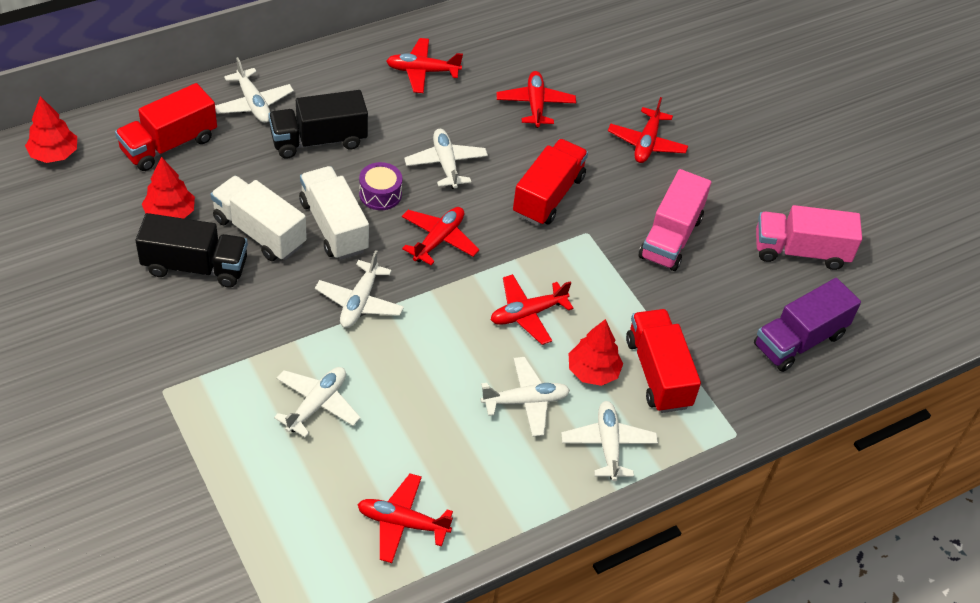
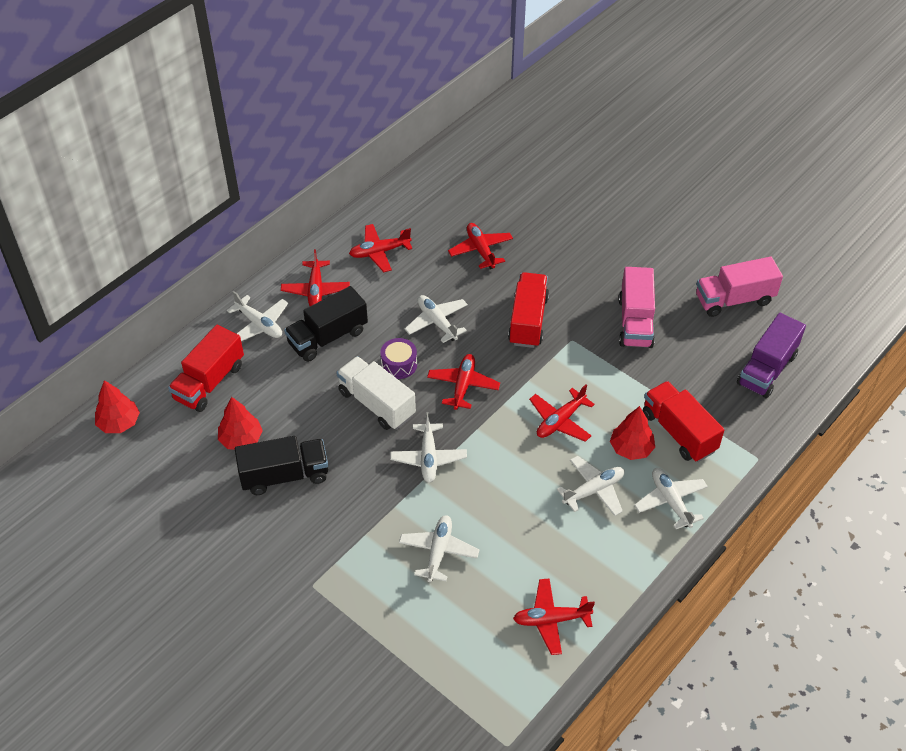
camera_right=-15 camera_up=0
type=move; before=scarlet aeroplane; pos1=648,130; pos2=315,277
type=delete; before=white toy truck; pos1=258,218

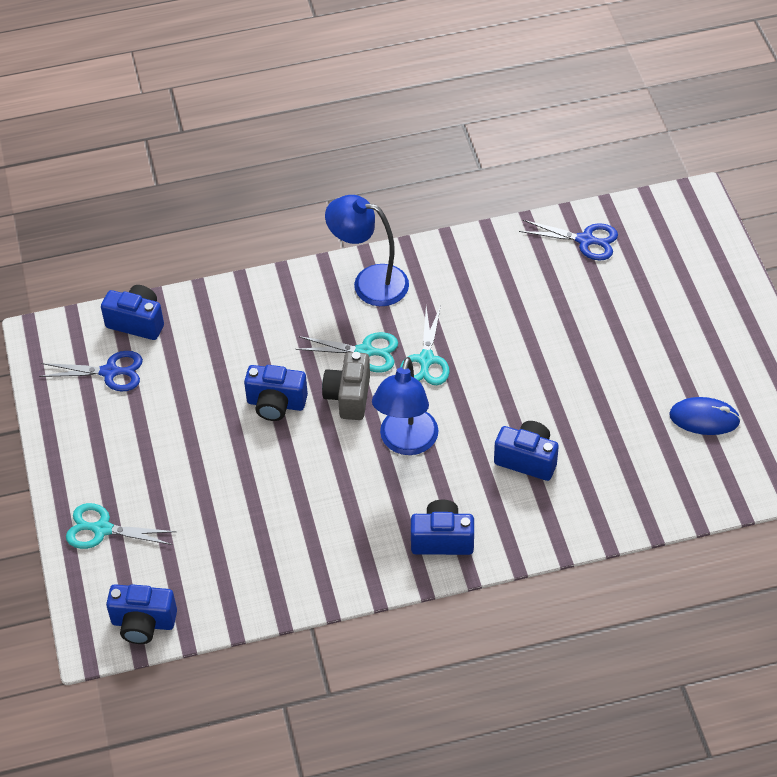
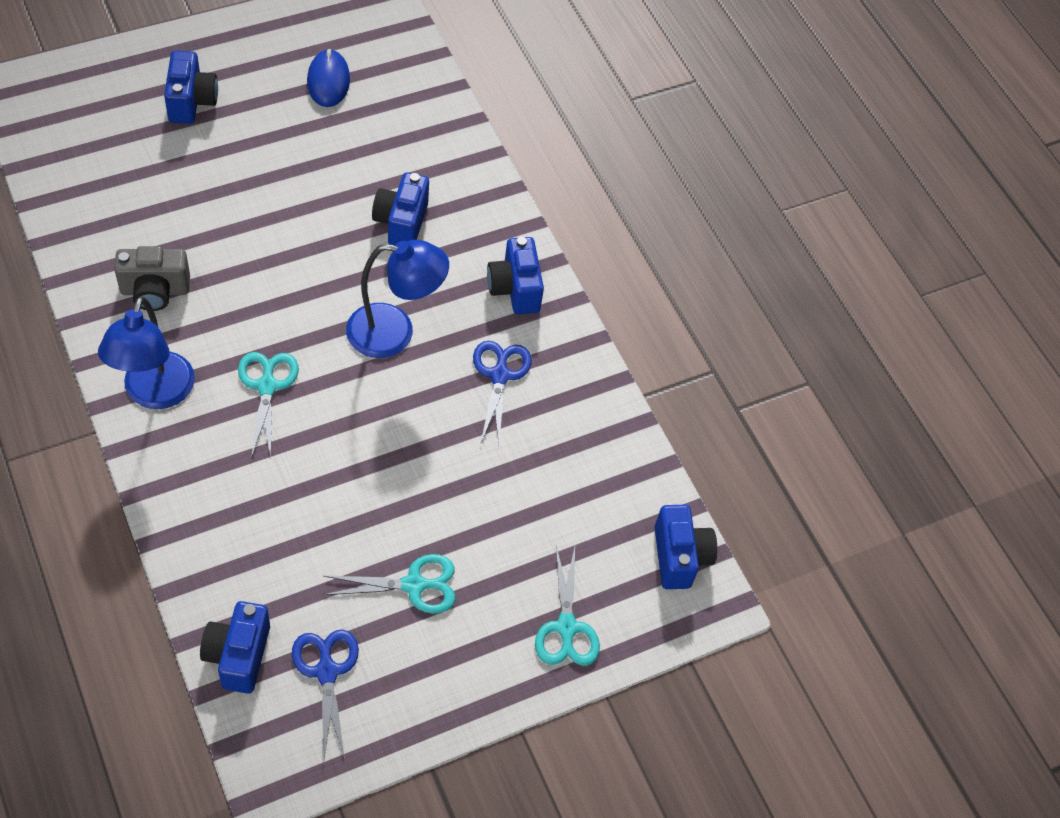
camera_right=-110 camera_up=5
type=move; before=grey photo camera; pos1=346,386; pos2=152,278
type=move; before=cobalt photo camera; pos1=276,393; pos2=191,87
type=move; before=teal scissors; pos1=425,345; pos2=389,584
type=move; before=cobalt scissors; pos1=568,240; pos2=502,392

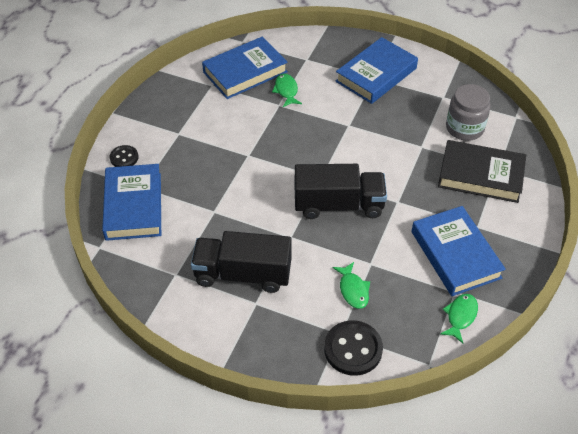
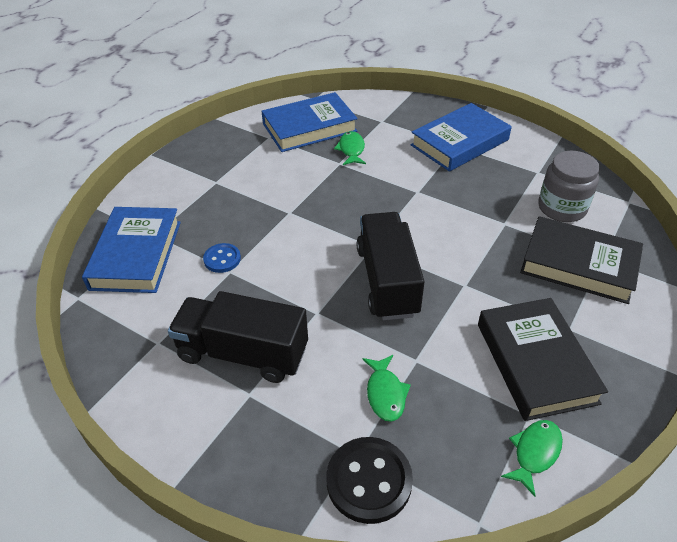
camera_right=10 camera_up=-5
type=insert; after=cobalt button; pos2=222,258
type=rotate; before=jet-black toy truck; pos1=341,191; pos2=390,266; turn=-105
type=recolor; before=cobalt book; after=jet-black book; pos1=458,251; pos2=543,359
type=delete; before=jet-black button; pos1=124,156

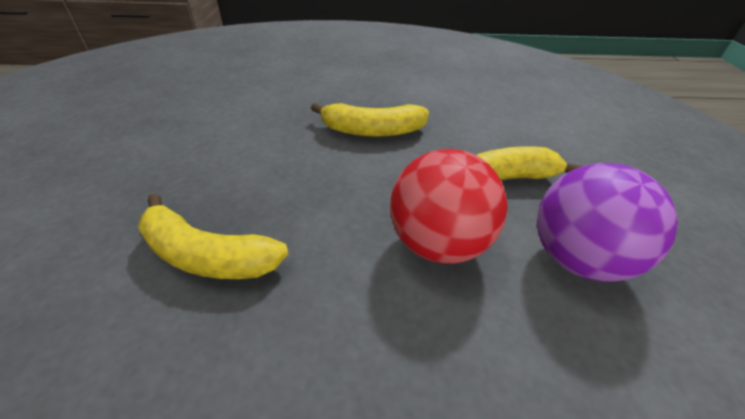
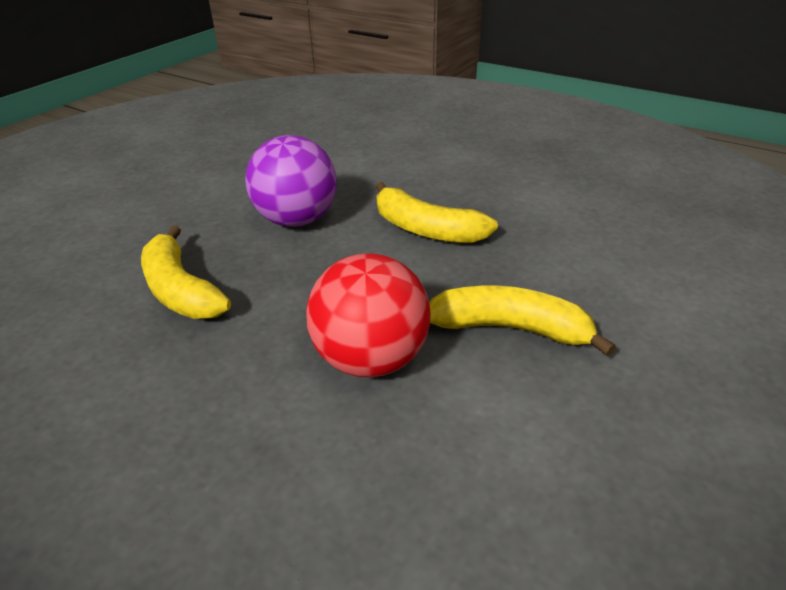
camera_right=35 camera_up=-5
type=move; before=royal purple ball; pos1=607,222; pos2=291,181

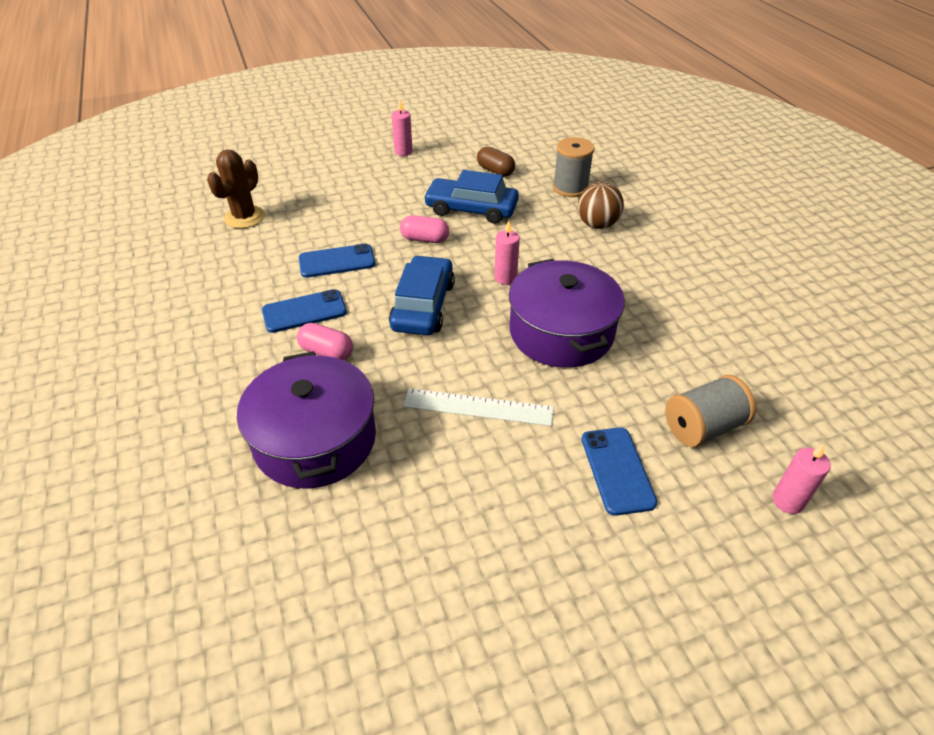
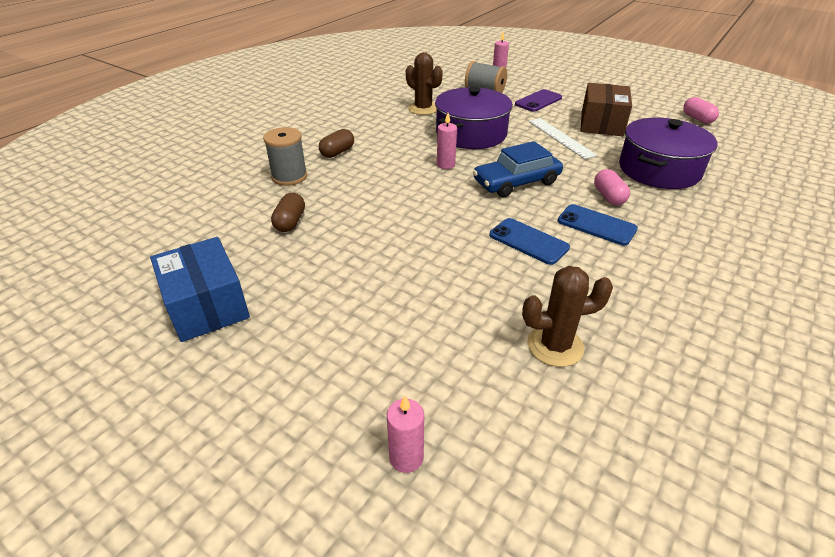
camera_right=-125 camera_up=-5
type=insert; after=cobalt box; pos2=200,289
type=replace; before=russet ball; after=russet pill; pos1=601,205; pos2=336,143
type=move; before=rose-pink wax candle; pos1=402,128; pos2=405,434
type=insert; after=russet cactus; pos2=424,83
type=recolor; before=cobalt phone; after=royal purple phone; pos1=619,471; pos2=538,100
type=insert; after=russet box; pos2=606,109
type=move; before=rose-pink pill; pos1=424,229; pos2=701,110
type=delete; before=cobalt car; pos1=471,197

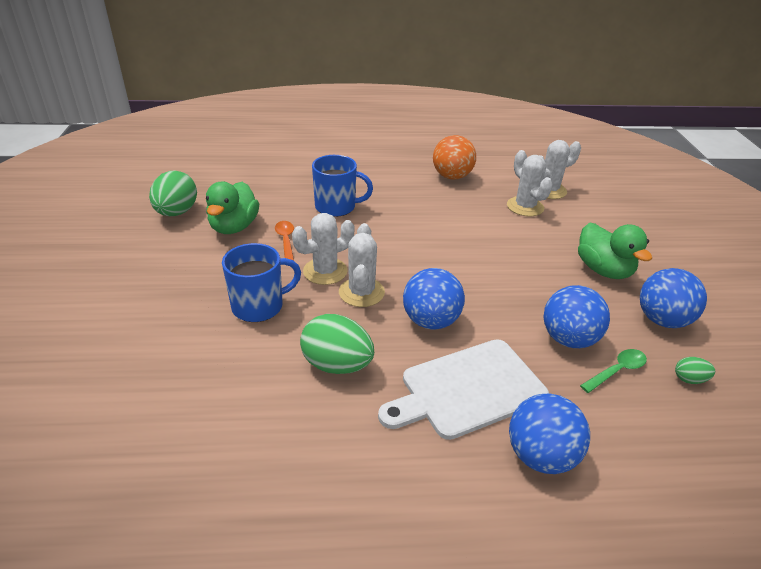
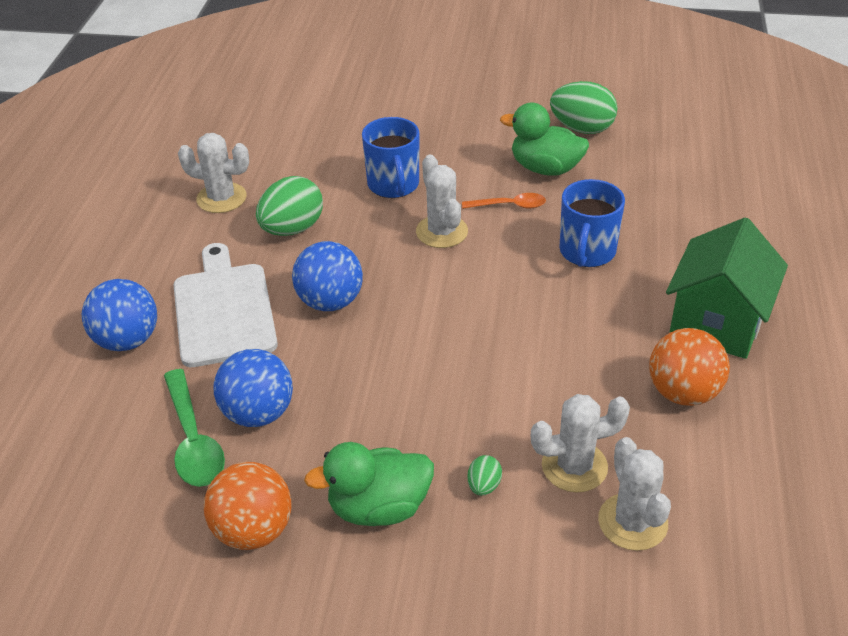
camera_right=105 camera_up=5
type=resize; before=green tablespoon; pos1=613,371; pos2=194,428; scale=1.6
type=move; before=white cactus; pos1=362,265; pos2=213,173
type=recolor; before=cobalt ball; after=bright orange ball; pos1=673,298; pos2=247,506
type=move; before=green egg; pos1=695,370; pos2=484,475
type=insert; after=green house; pos2=727,288

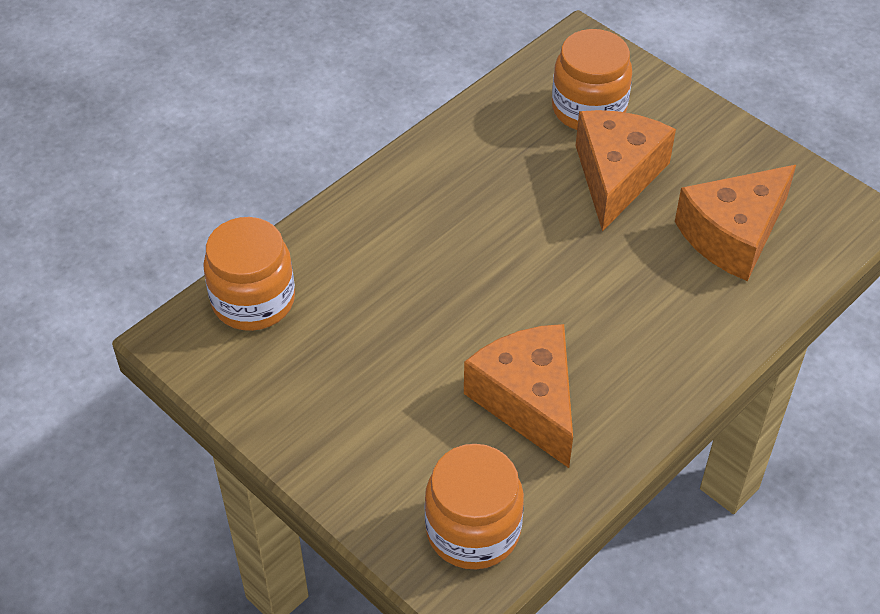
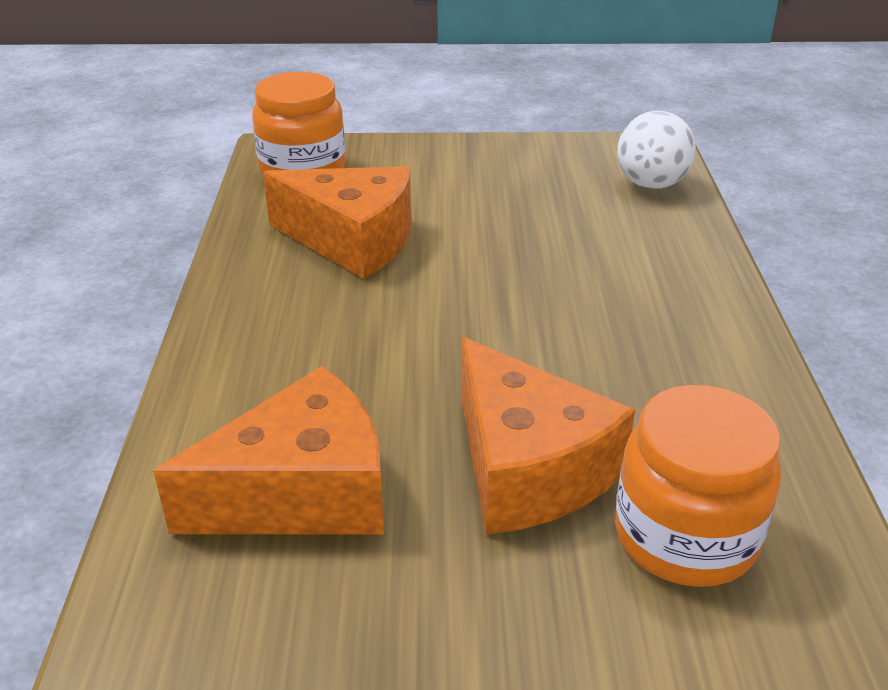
camera_right=135 camera_up=-15
type=rotate; before=bright orange piece of cheese; pos1=735,223; pos2=268,450; turn=60
type=replace; before=bright orange jar; after=white ball; pos1=249,274; pos2=656,150

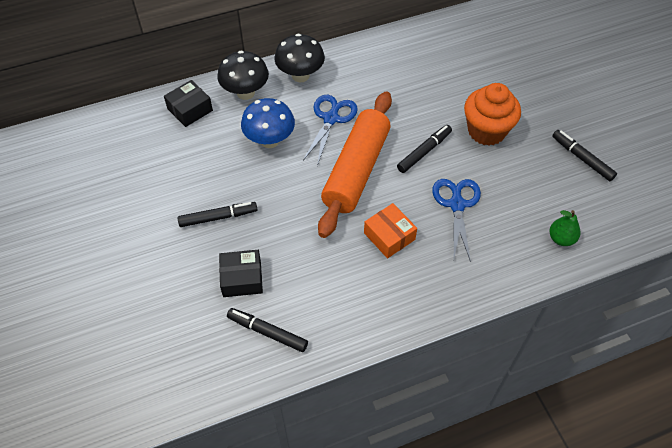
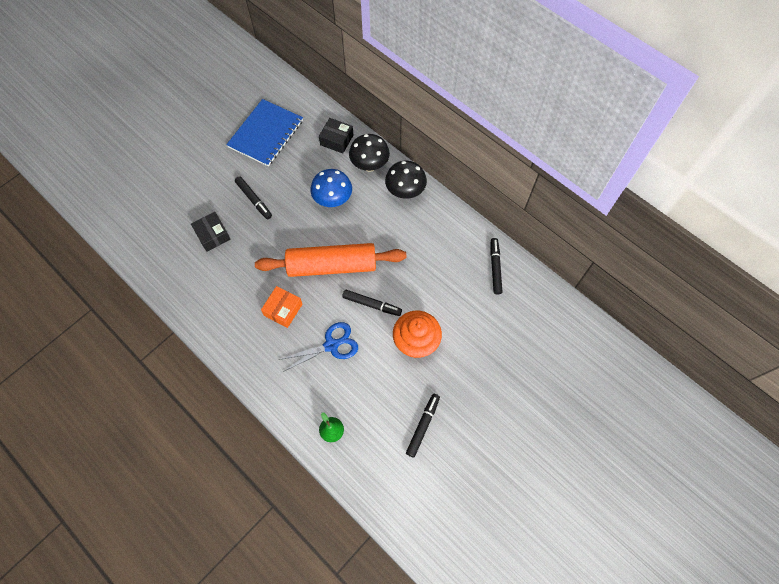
camera_right=65 camera_up=10
type=insert; after=cobalt notepad; pos2=264,133
type=move; before=jet-black felt pen; pos1=267,330; pos2=496,266
type=delete; before=cobalt scissors; pos1=330,130

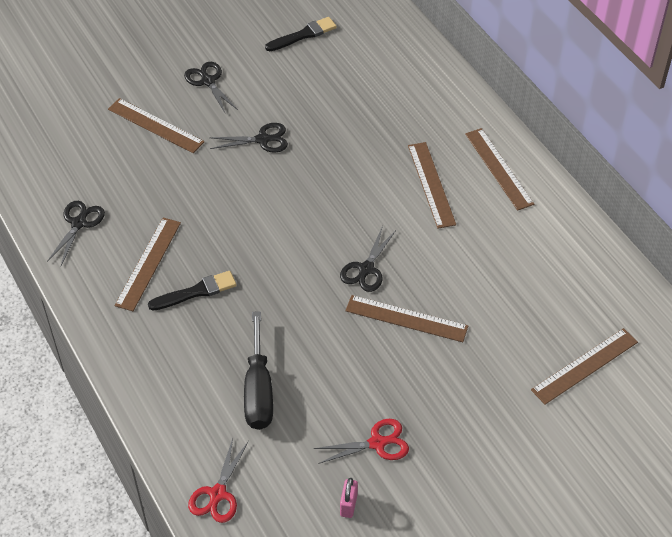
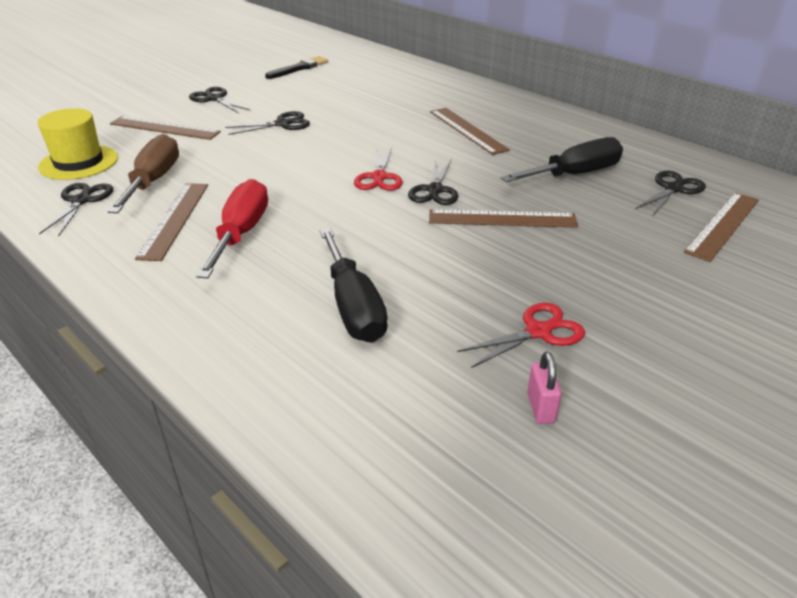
camera_right=-15 camera_up=-15
type=insert; after=bright yellow tall hat; pos2=78,144
type=insert; after=russet hand screwdriver; pos2=143,173
type=replace; before=jet-black brush; after=scarlet hand screwdriver; pos1=192,291; pos2=232,228
type=move; before=scarlet scissors; pos1=218,480; pos2=378,169
type=insert; after=jet-black hand screwdriver; pos2=562,159
type=insert; after=jet-black scissors; pos2=671,193
type=delete; before=russet measuring stick; pos1=499,169

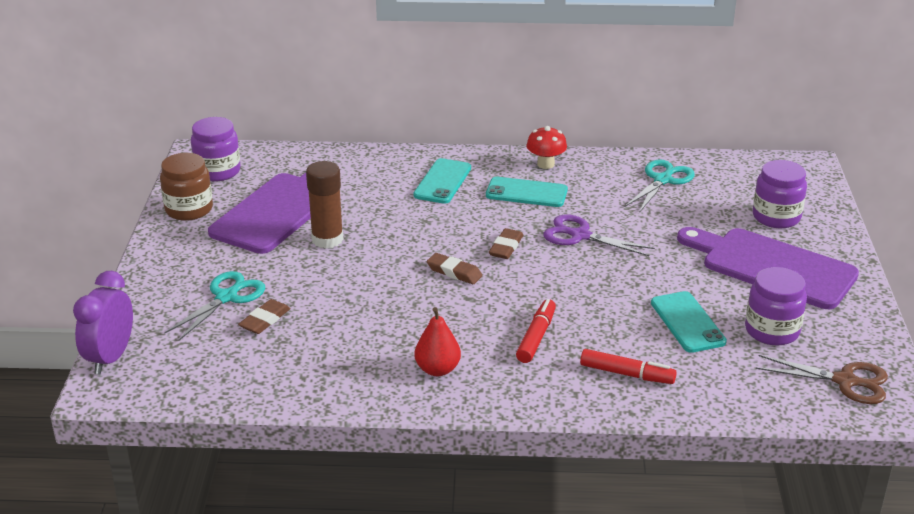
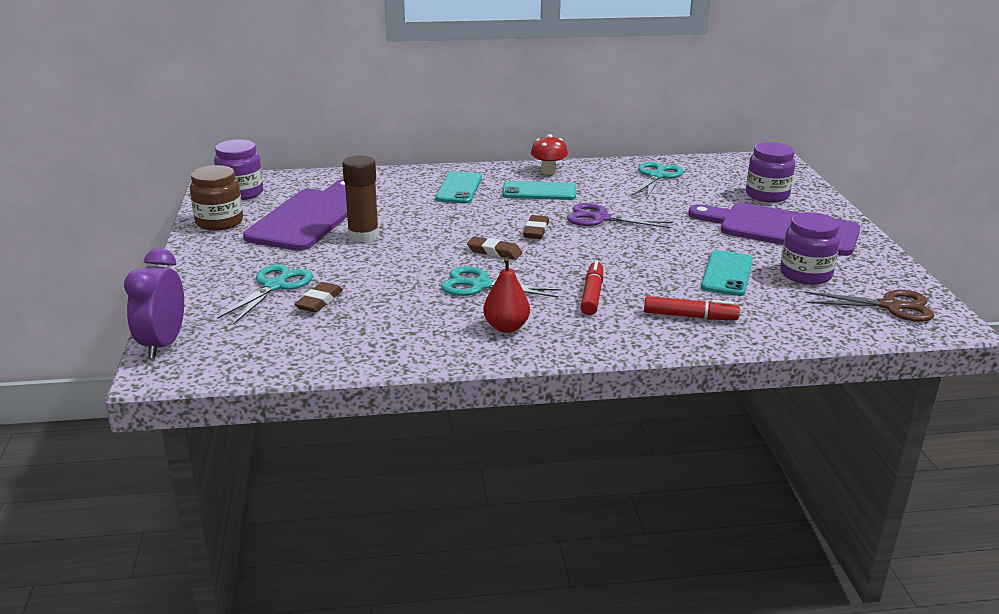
camera_right=-10 camera_up=-5
type=insert; after=teal scissors; pos2=501,281
type=rotate; before=teal phone; pos1=689,322; pos2=727,273; turn=45

